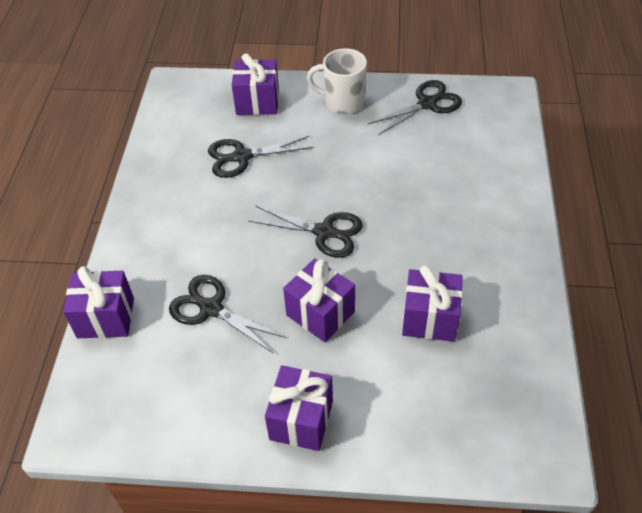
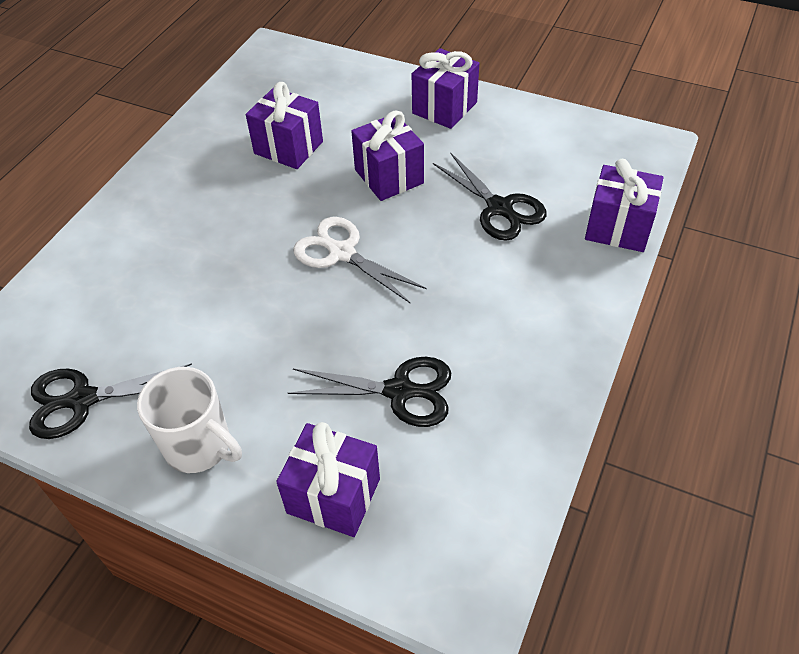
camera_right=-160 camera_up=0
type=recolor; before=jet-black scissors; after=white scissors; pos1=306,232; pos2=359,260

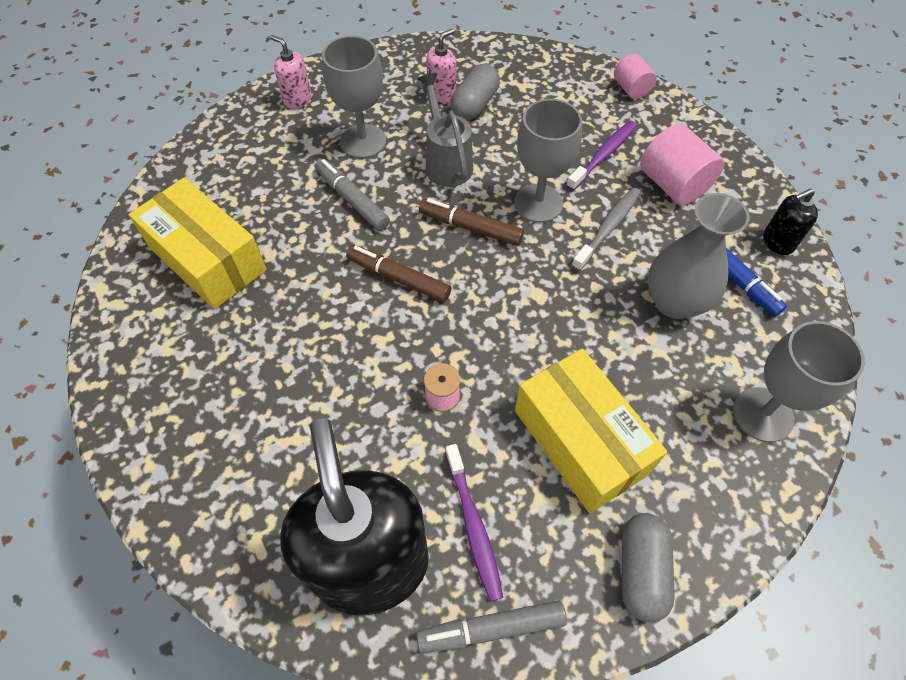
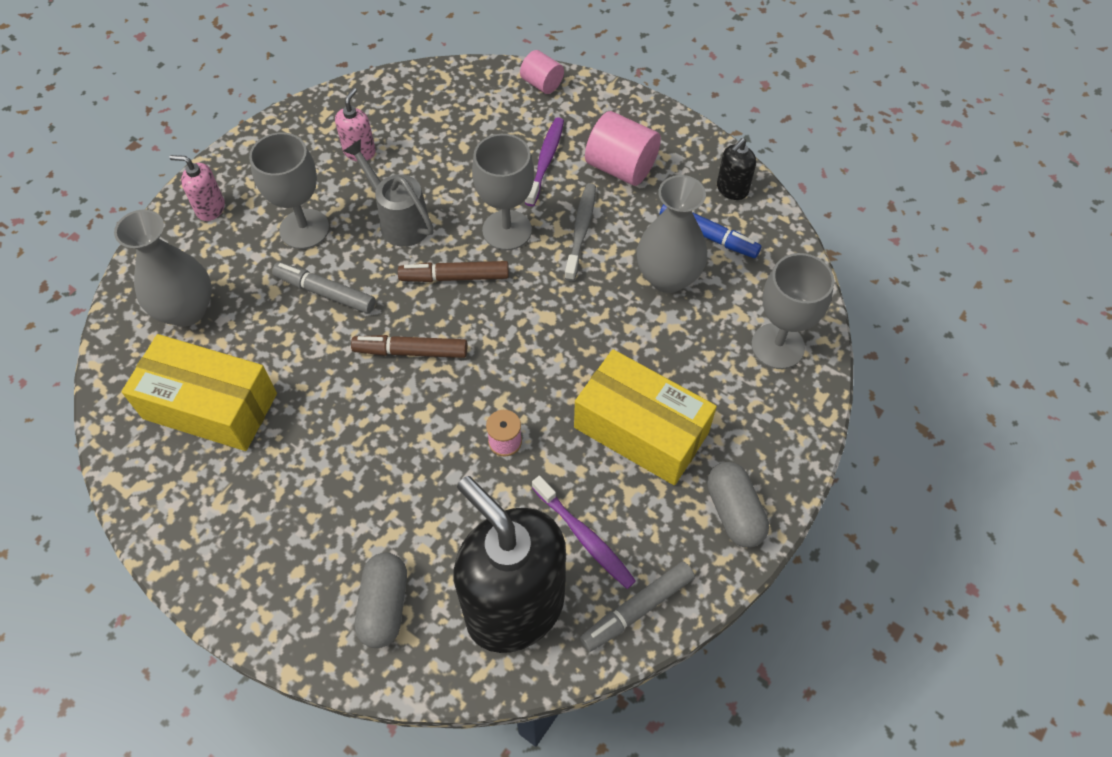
camera_right=-25 camera_up=0
type=insert; after=grey flower vase; pos2=163,268
type=move; before=grey pill; pos1=475,92; pos2=381,600

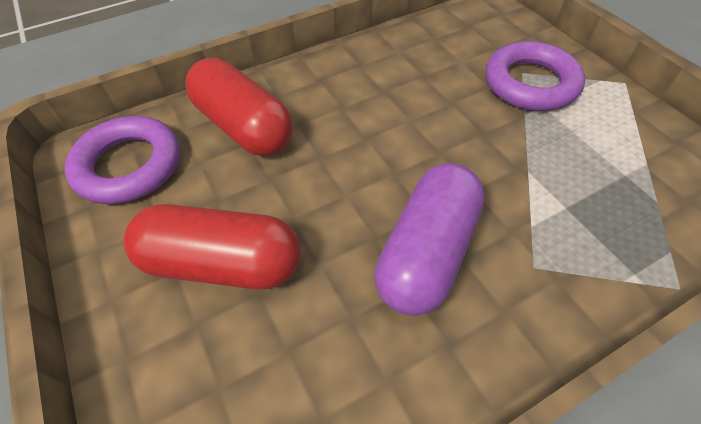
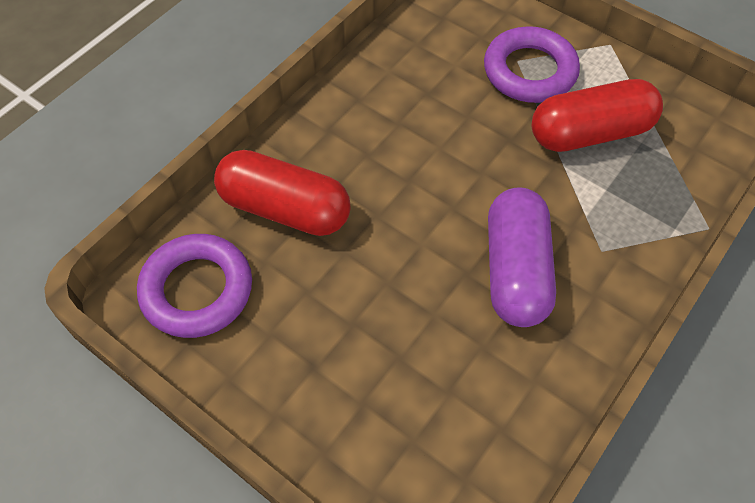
camera_right=-25 camera_up=5
type=move; before=scarlet pill; pos1=212,247; pos2=597,115

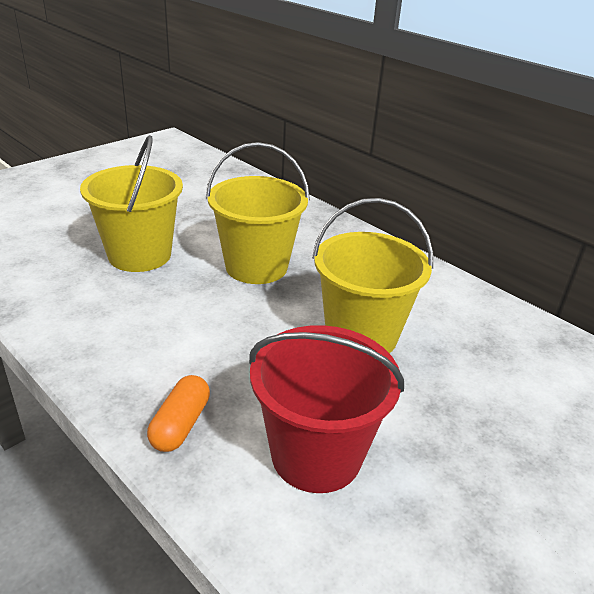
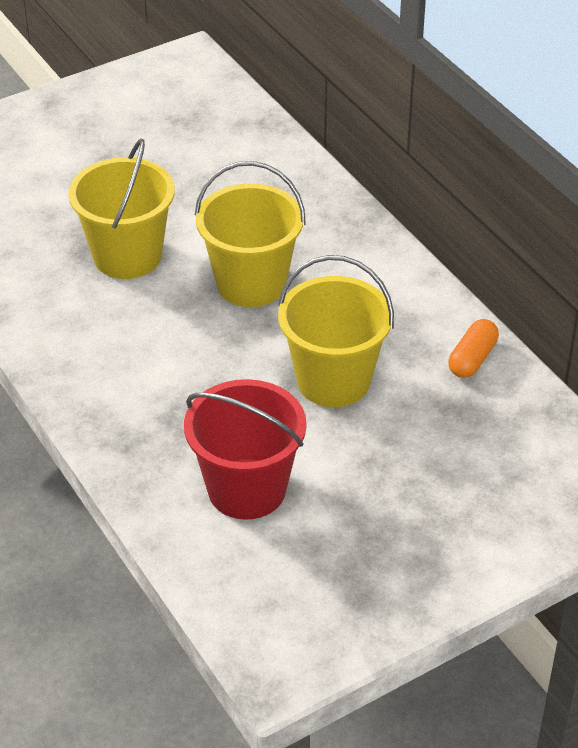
camera_right=15 camera_up=10
type=move; before=bright orange pill; pos1=178,413; pos2=473,348

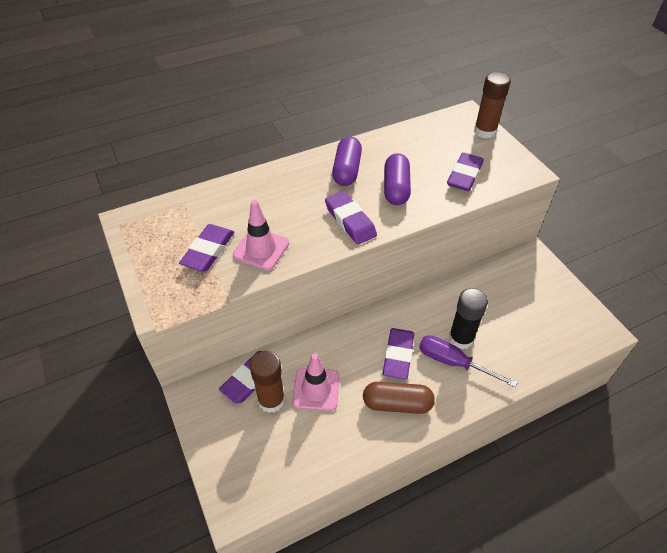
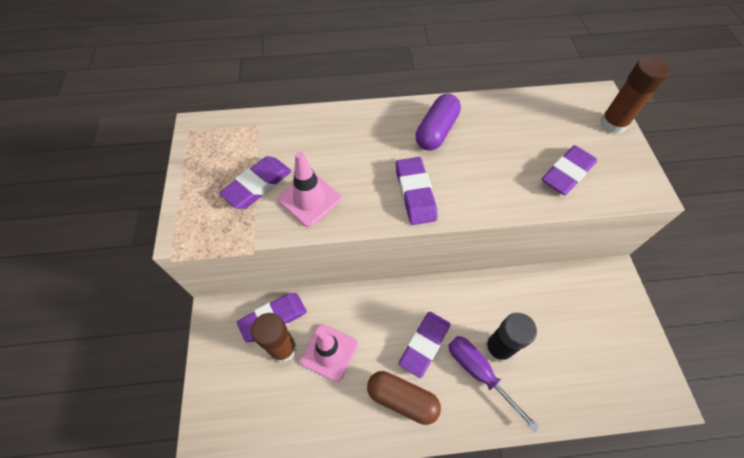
camera_right=20 camera_up=10
type=delete; before=royal purple pill; pos1=397,179

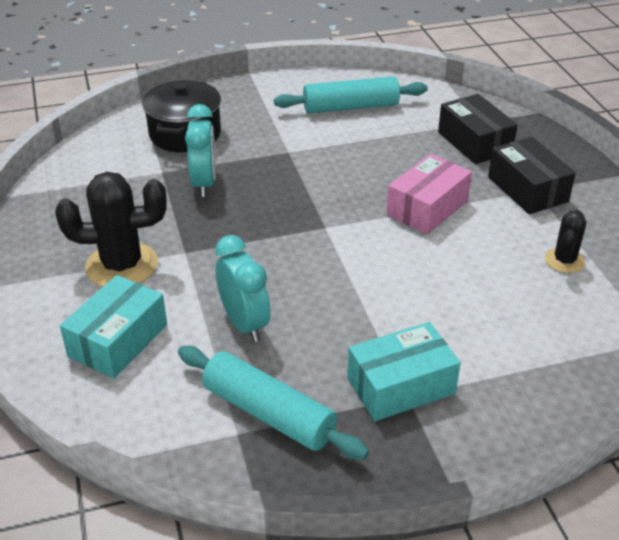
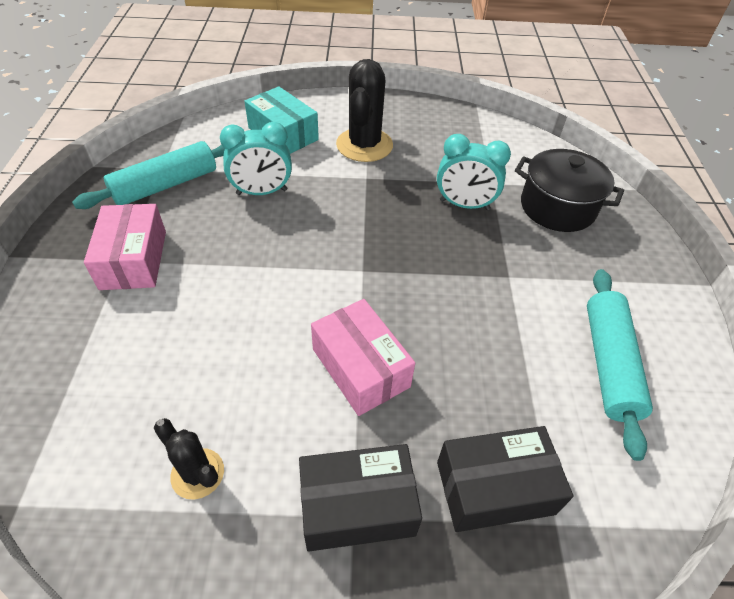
camera_right=105 camera_up=10
type=recolor; before=teal box; after=rose-pink box; pos1=404,371; pos2=125,247

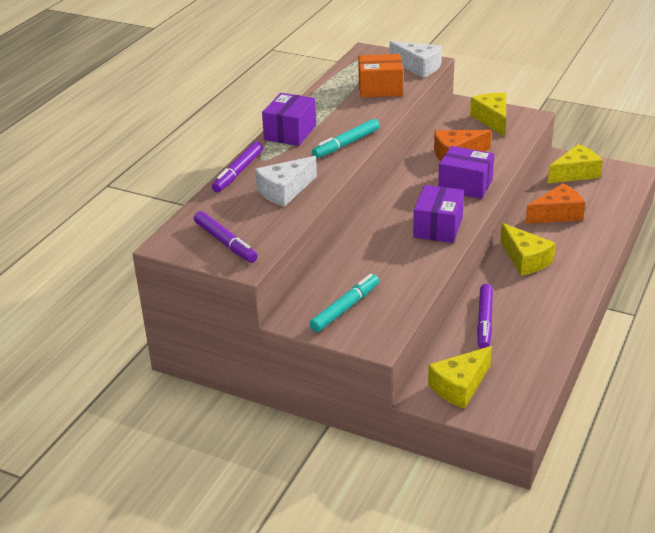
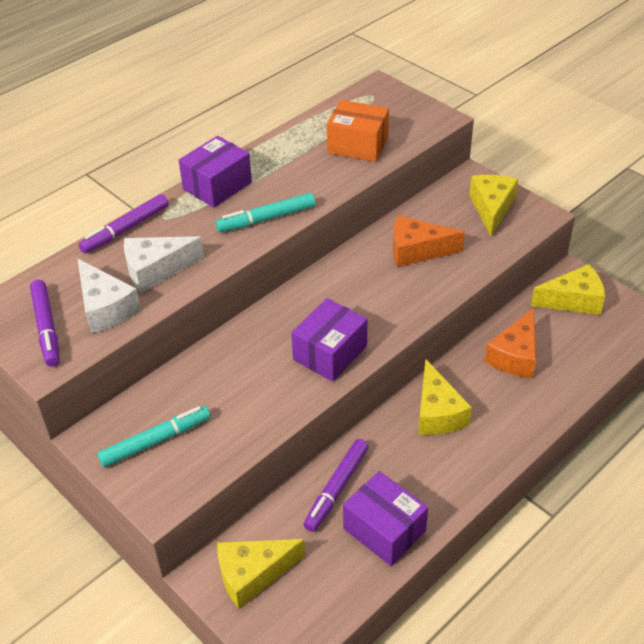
camera_right=20 camera_up=10
type=move; before=white piece of cheese; pos1=416,59; pos2=109,296
type=move; before=royal purple box; pos1=466,172; pos2=385,518
type=rotate; before=bright orange piece of cheese; pos1=555,203; pos2=510,343; turn=120

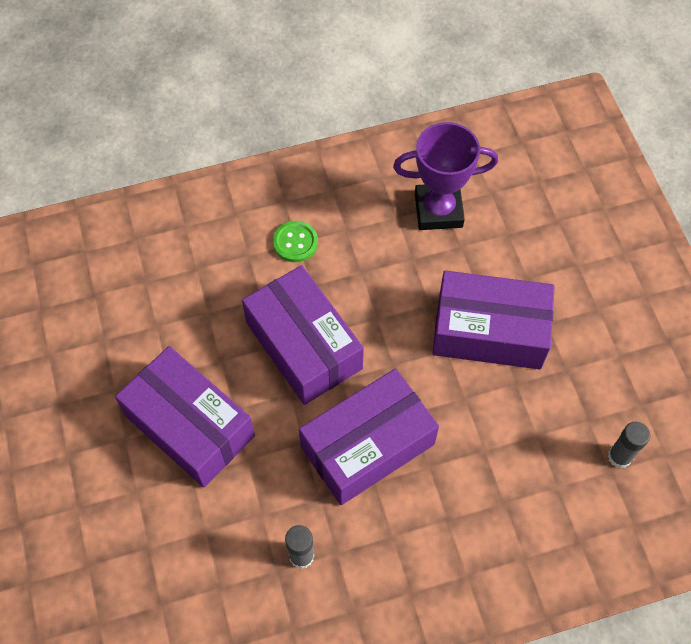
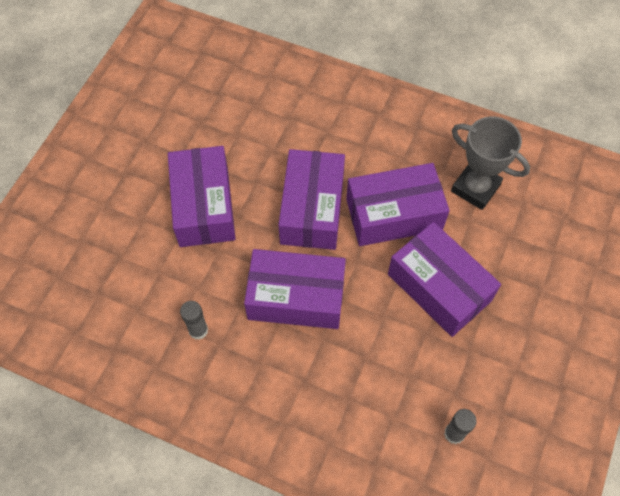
camera_right=40 camera_up=0
type=insert; after=royal purple box; pos2=398,204
type=recolor; before=royal purple award cup; after=grey award cup; pos1=445,176; pos2=490,163
type=delete; before=green button; pos1=295,241

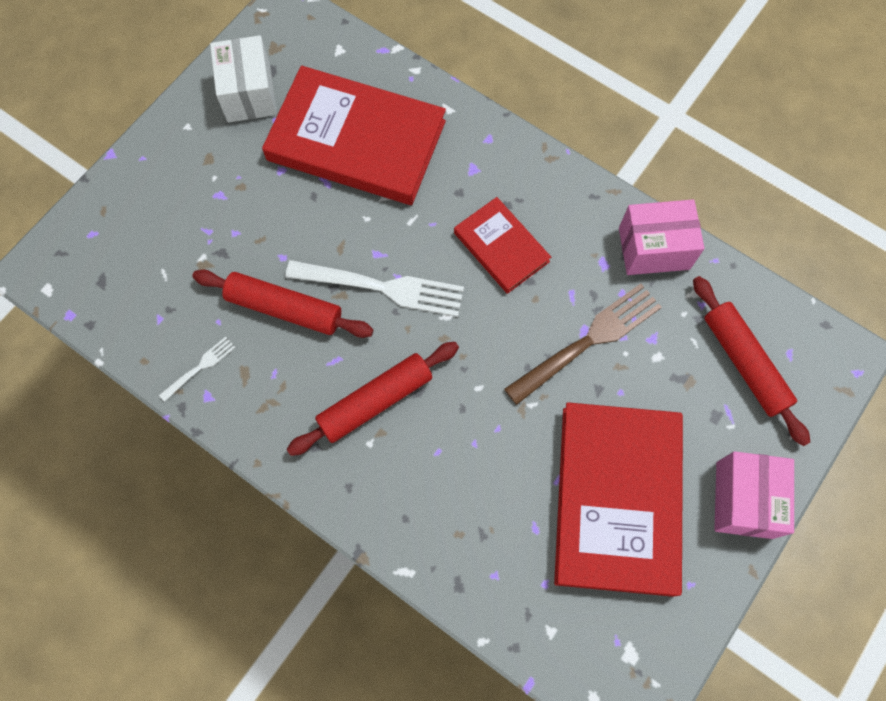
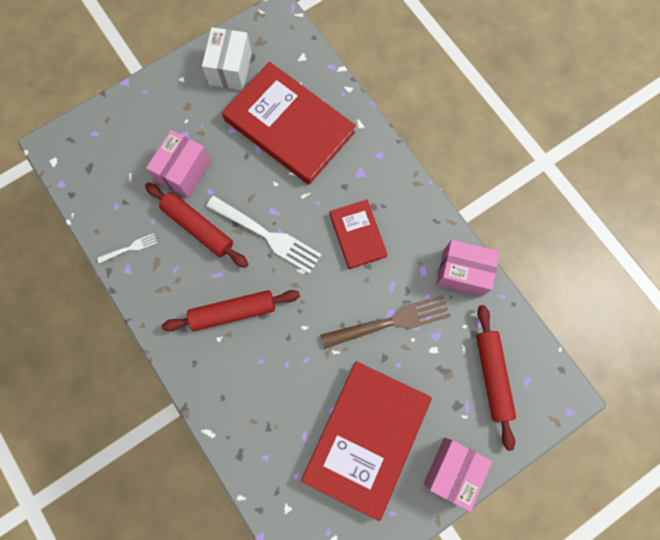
camera_right=20 camera_up=5
type=insert; after=rose-pink box; pos2=178,164

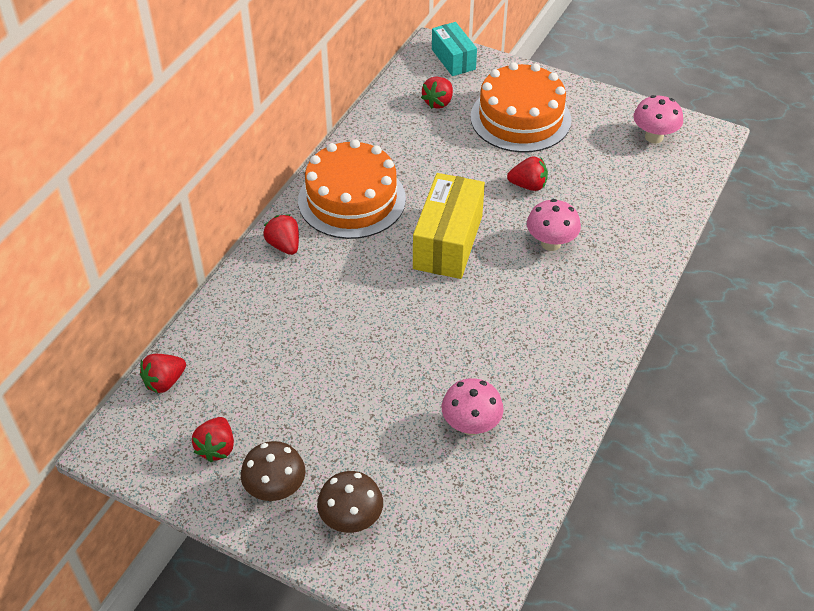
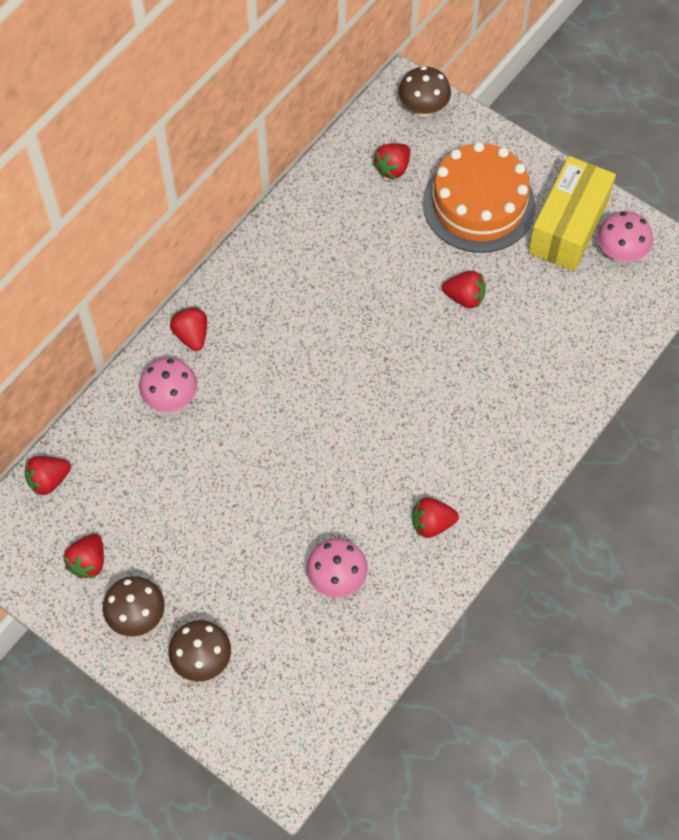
camera_right=10 camera_up=15
type=move; before=rose-pink fungus; pos1=554,225; pos2=168,385
type=replace; before=teal box; after=russet fungus; pos1=454,49; pos2=425,91
type=insert; after=scarlet toy strawberry; pos2=435,517
type=move; before=bright yellow box; pos1=449,226; pos2=572,213
type=delete; before=bright orange cake; pos1=352,189

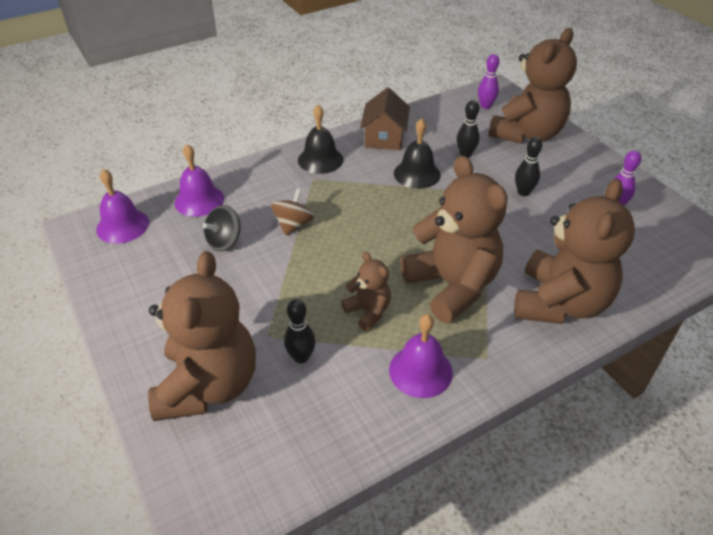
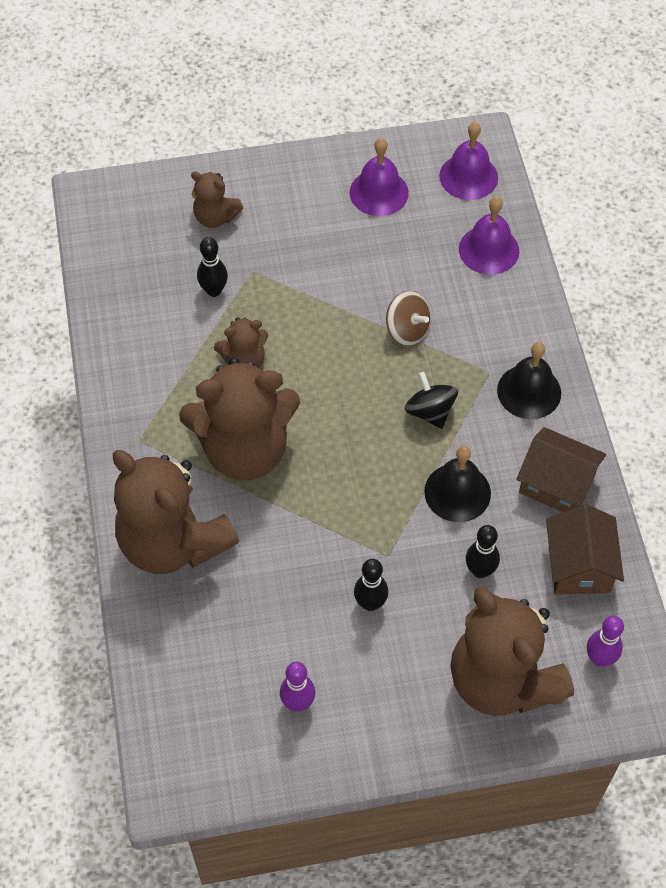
camera_right=110 camera_up=15
type=resize; before=russet teddy bear; pos1=202,336; pos2=217,199; scale=0.48
type=move; before=royal purple bell; pos1=421,356; pos2=379,177
type=move; before=jet-black whirligig; pos1=221,228; pos2=431,400
type=insert; after=russet house; pos2=585,549

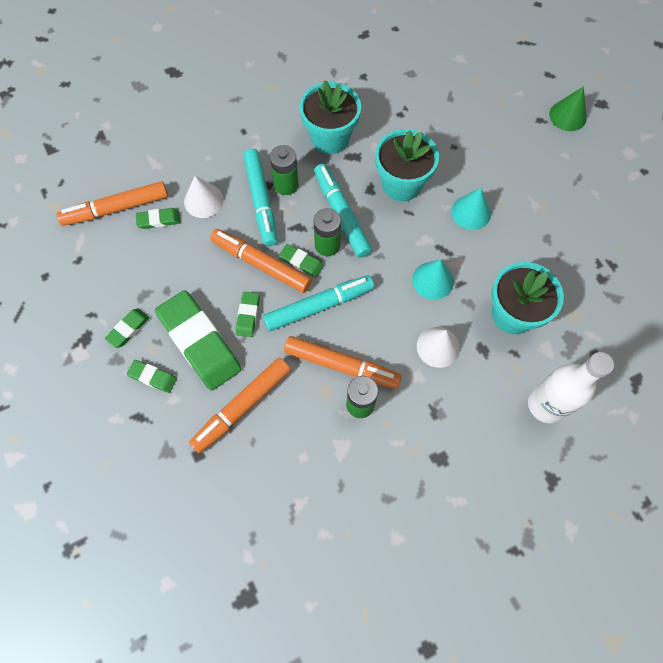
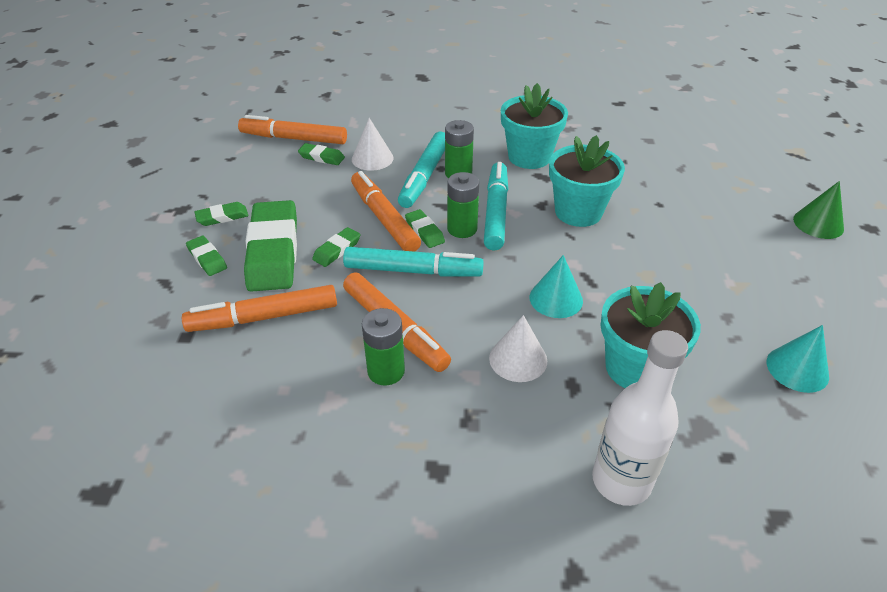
camera_right=30 camera_up=-25
type=move; before=teal cone shape; pos1=471,209; pos2=798,359

